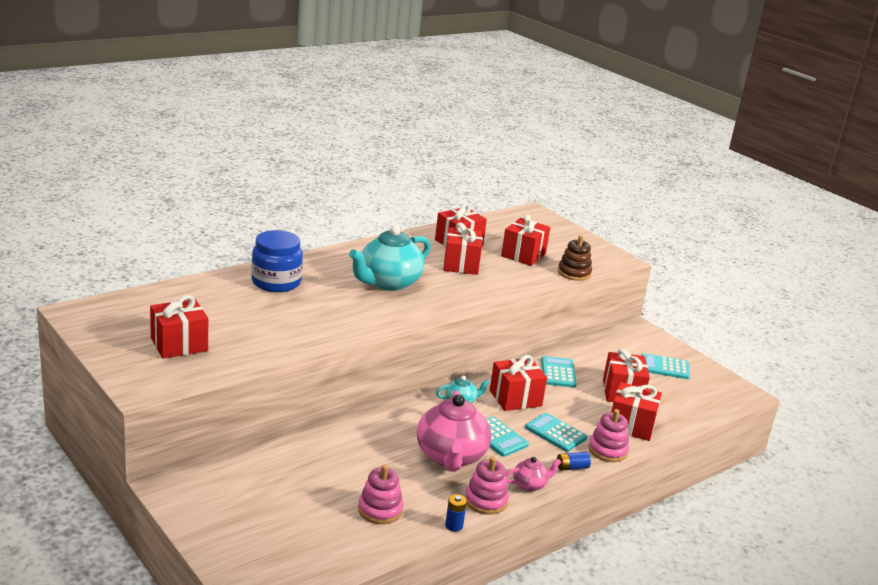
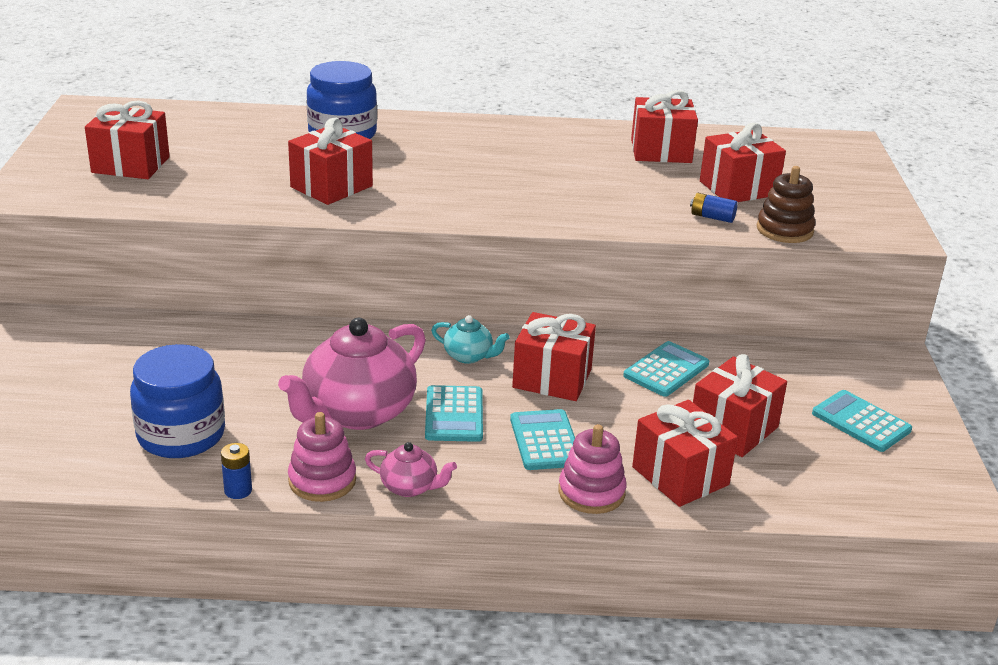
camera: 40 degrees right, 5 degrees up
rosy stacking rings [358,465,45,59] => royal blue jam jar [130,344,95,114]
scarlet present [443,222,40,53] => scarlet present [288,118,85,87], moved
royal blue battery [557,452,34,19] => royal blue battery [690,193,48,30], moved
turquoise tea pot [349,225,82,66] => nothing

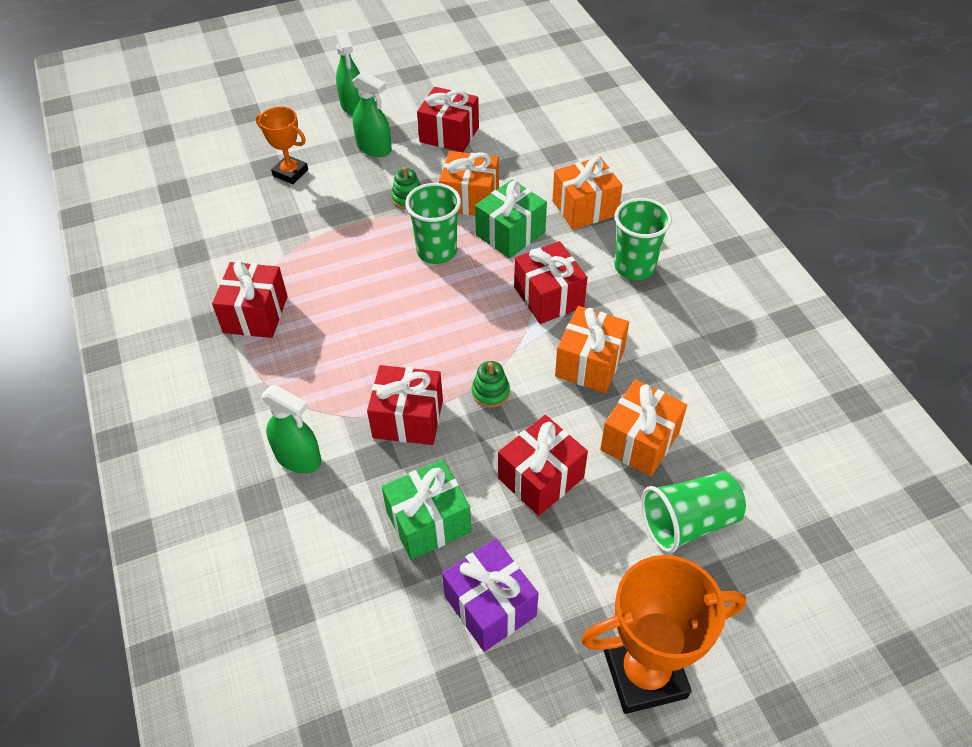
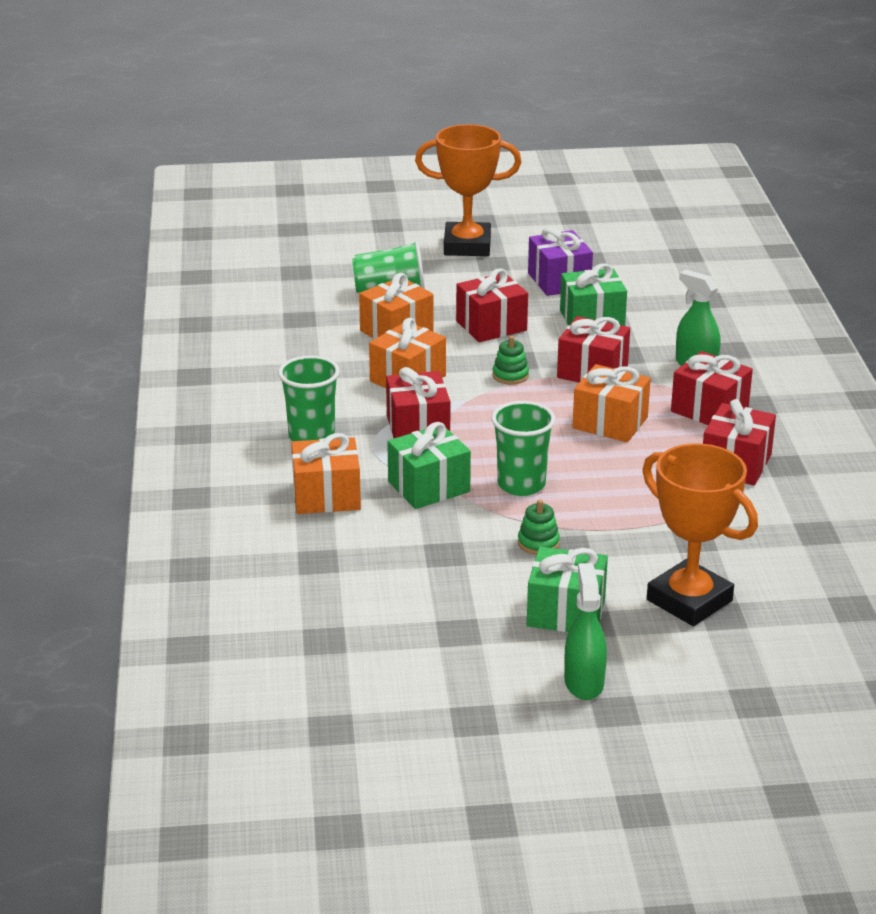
camera: 165 degrees left, 20 degrees down
leaf-green spray bottle [352,71,40,86] => leaf-green present [527,547,81,85]
orange-coloured present [439,151,60,65] => orange-coloured present [573,364,78,78], moved
orange-coloured prize cup [256,107,52,77] => orange-coloured prize cup [642,443,116,183], x1.70
scarlet present [417,87,62,65] => scarlet present [671,351,82,74], moved

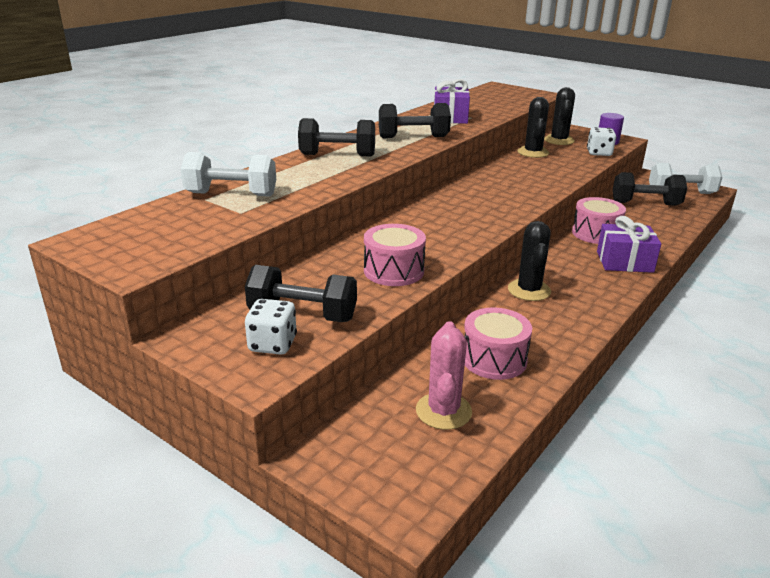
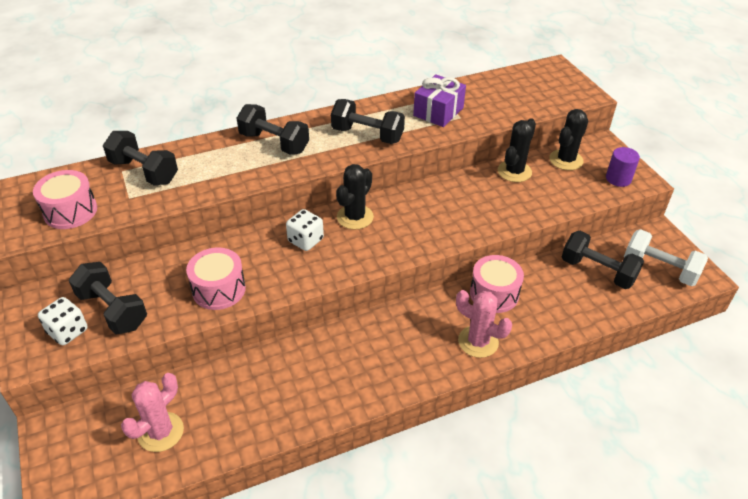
camera: 30 degrees right, 15 degrees up
rosy snare drum [464,307,68,73] => rosy snare drum [33,170,64,59], moved
white hand weight [181,152,95,45] => ebony hand weight [103,131,75,54]
white game die [587,127,29,29] => white game die [286,209,38,42], moved
ebony prickly plant [508,221,43,80] => ebony prickly plant [336,164,38,66], moved
purple present [597,216,64,57] => rosy prickly plant [456,290,56,68]

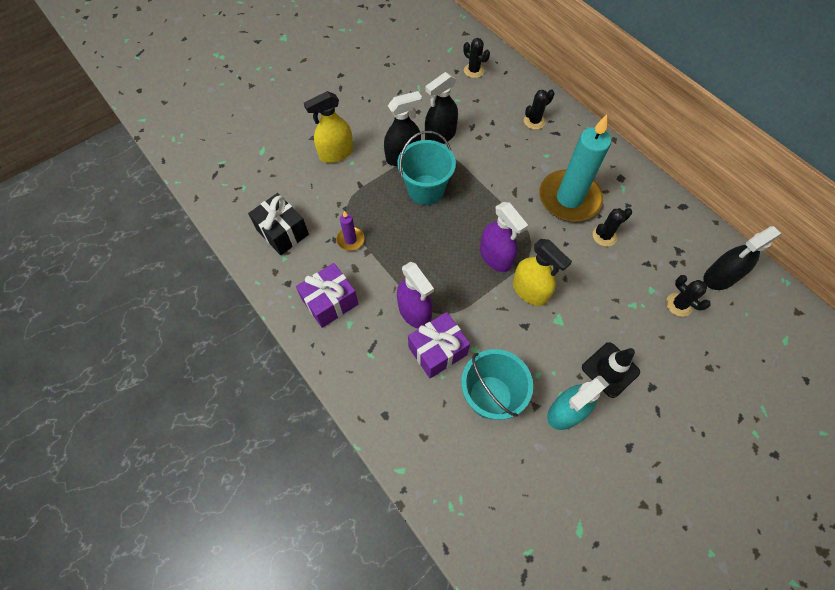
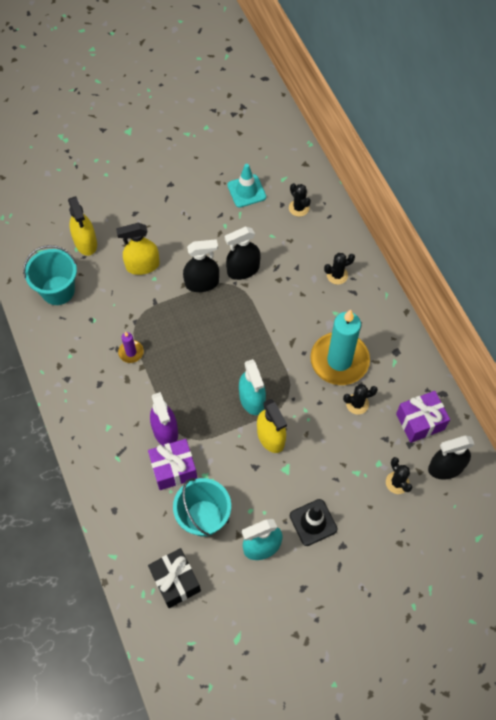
camera: 15 degrees right, 0 degrees up
turquoise pail [397,131,59,74] => turquoise pail [23,245,54,60], moved
nothing => bright yellow spray bottle [68,196,29,60]
ebony present [248,193,61,62] => ebony present [148,548,53,60], moved
nothing => turquoise road cone [227,164,39,44]
purple spray bottle [480,202,48,70] => turquoise spray bottle [239,359,27,56]
purple present [296,263,62,65] => purple present [396,391,54,52], moved

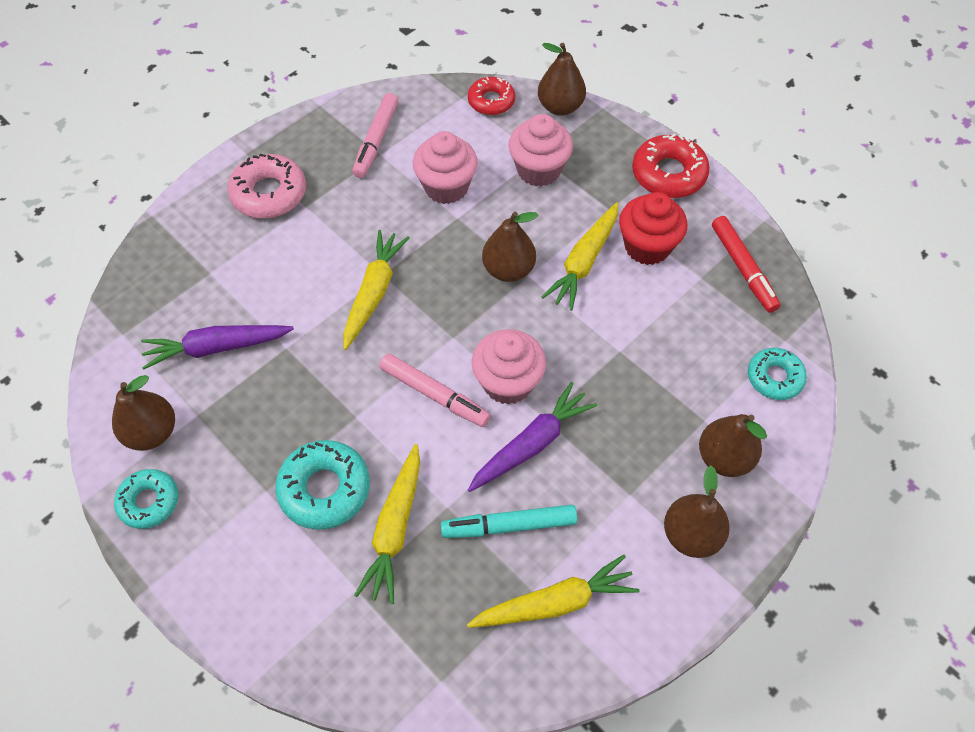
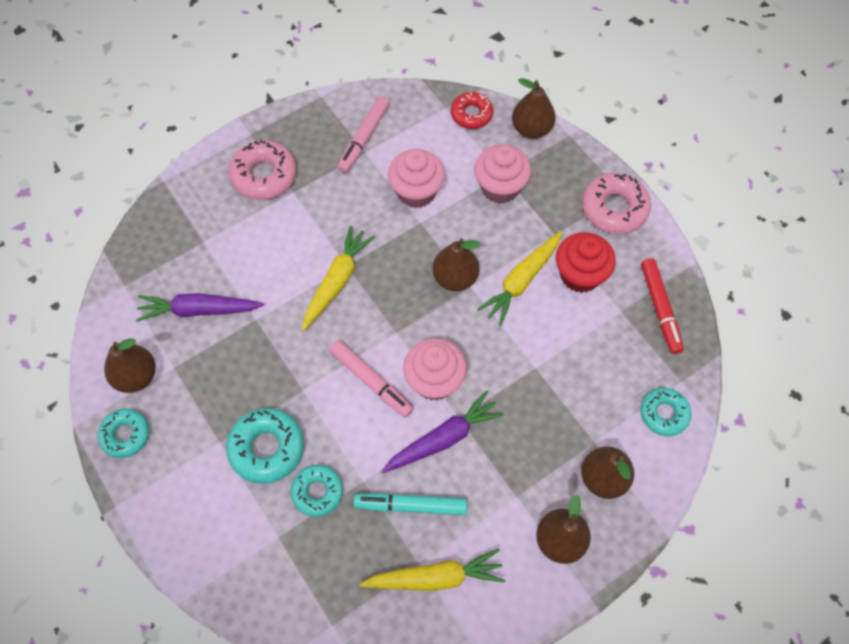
camera: 10 degrees right, 5 degrees up
bright yellow root vegetable [354,444,66,160] => turquoise doughnut [291,465,52,52]
scarlet doughnut [632,134,78,64] => rosy doughnut [582,173,69,61]

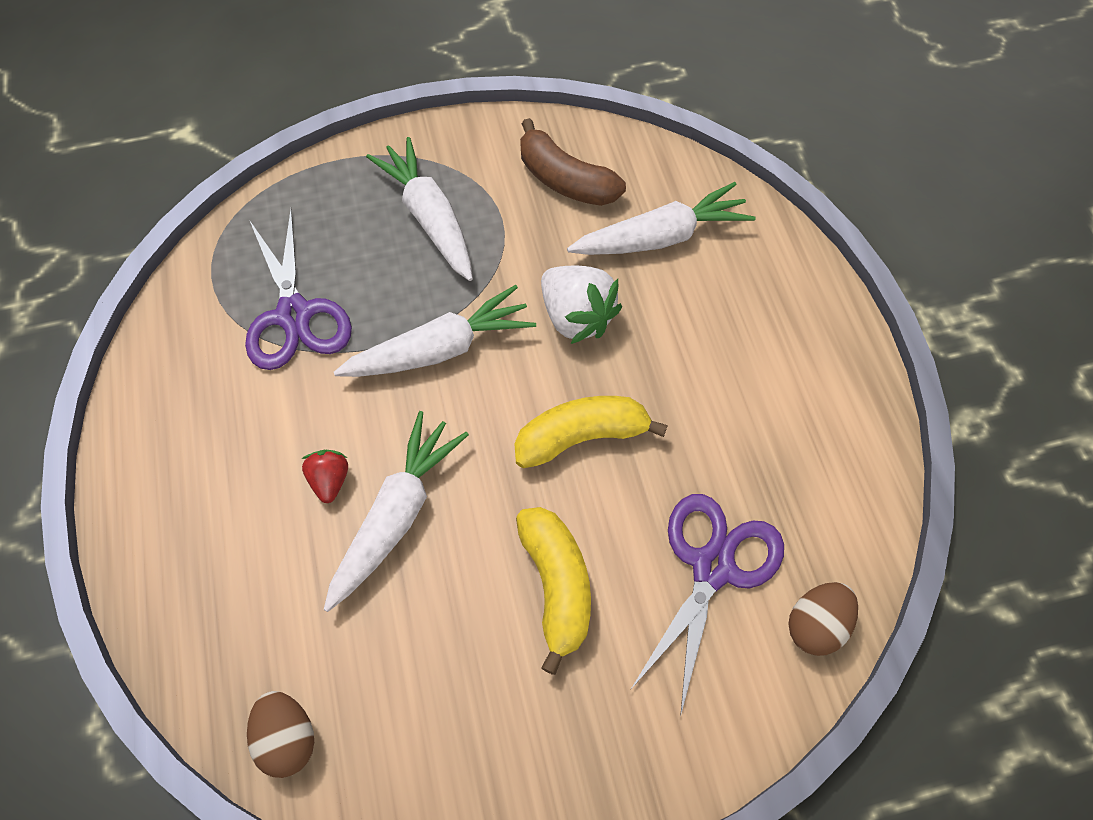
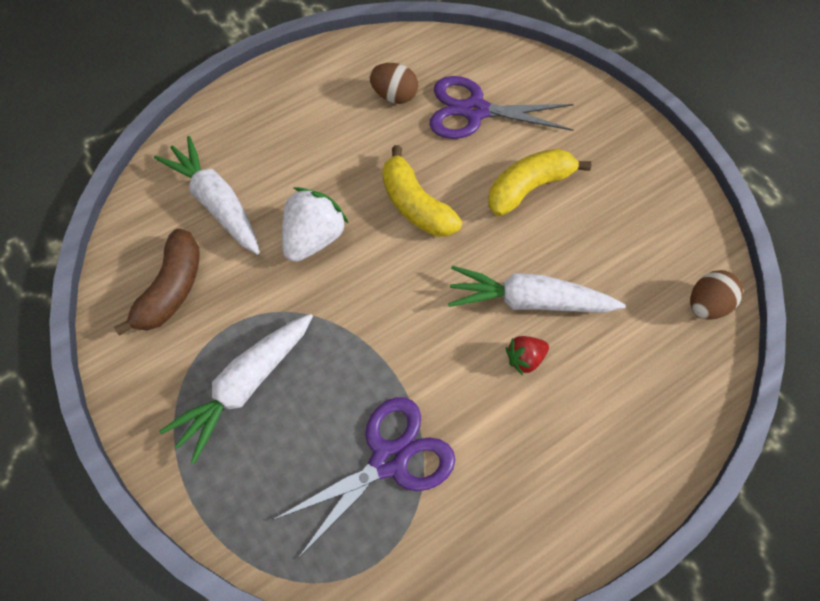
camera: 110 degrees left, 0 degrees up
russet toy egg [788,582,70,74] => russet toy egg [369,63,49,41], moved
white root vegetable [334,285,202,92] => nothing

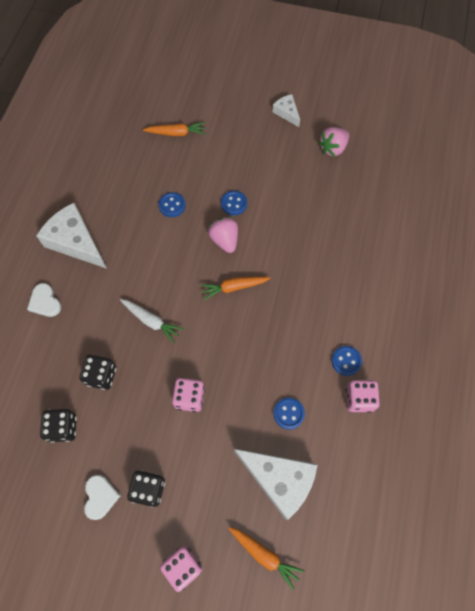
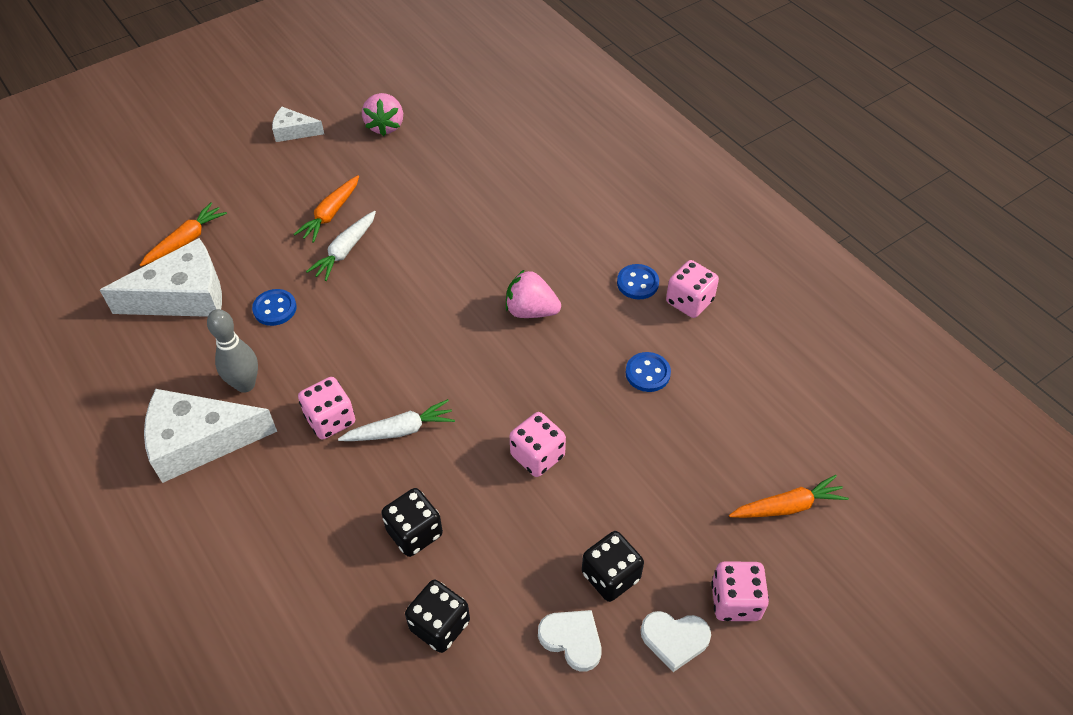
camera: 50 degrees left, 15 degrees down
white cheese [234,449,84,71] => white cheese [100,238,122,79], moved
nothing => ash-grey skittle [207,309,51,84]
orange-coloured root vegetable [200,277,70,23] => orange-coloured root vegetable [294,175,65,68], moved
nothing => rosy game die [298,377,57,63]
royal blue sewing button [221,191,26,24] => white root vegetable [306,211,70,70]
rosy strawberry [208,217,30,36] => rosy strawberry [506,269,55,49], moved
white heart shape [27,283,34,34] => white heart shape [640,611,71,61], moved

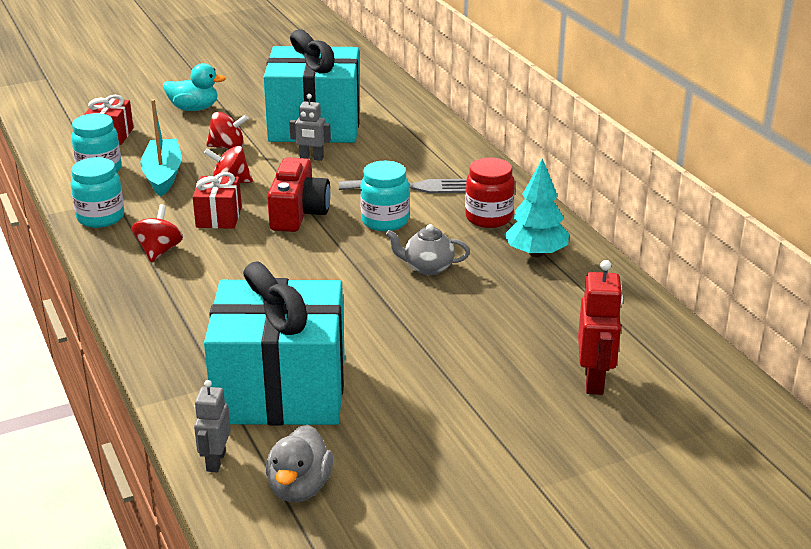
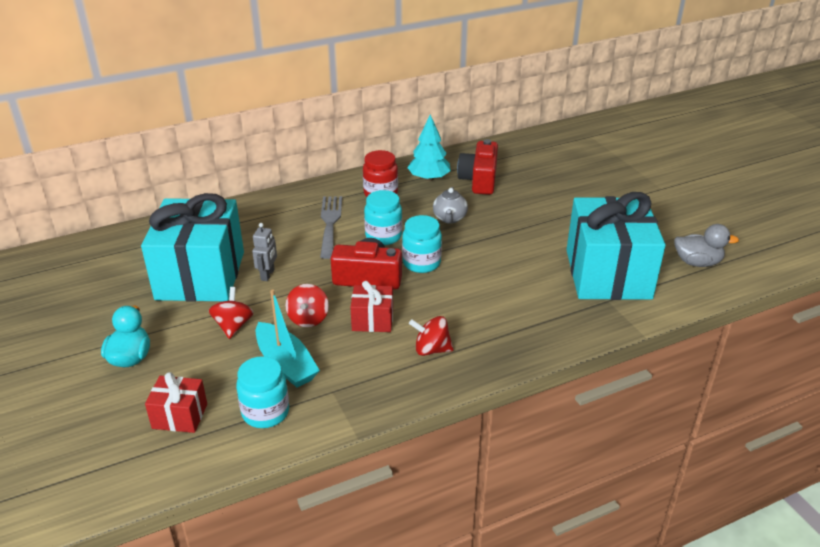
camera: 90 degrees left, 5 degrees up
turquoise boat [140,99,42,98] => turquoise boat [256,289,64,98], 120 degrees counterclockwise
turquoise jam jar [71,157,53,71] => turquoise jam jar [402,215,40,58], moved
nothing => scarlet photo camera [457,139,41,56]
ash-grey robot figure [194,380,37,92] => nothing
scarlet robot figure [578,260,45,135] => nothing

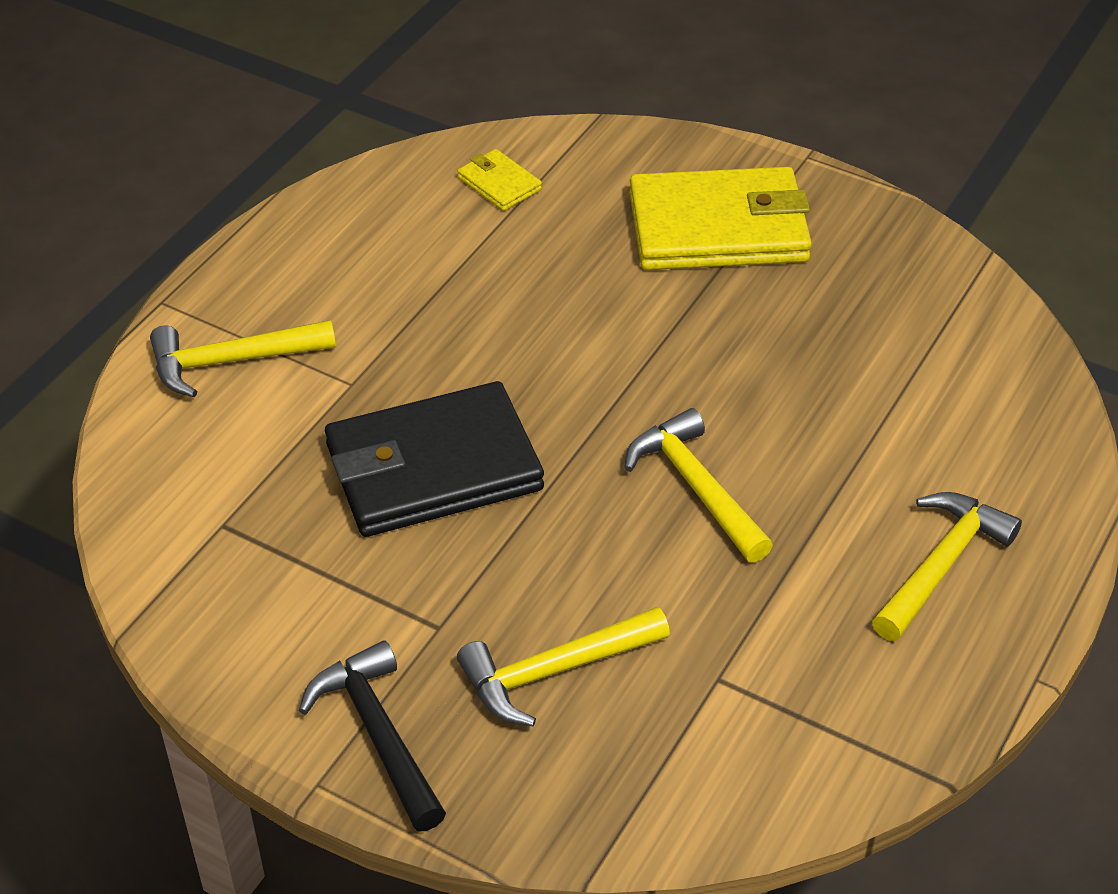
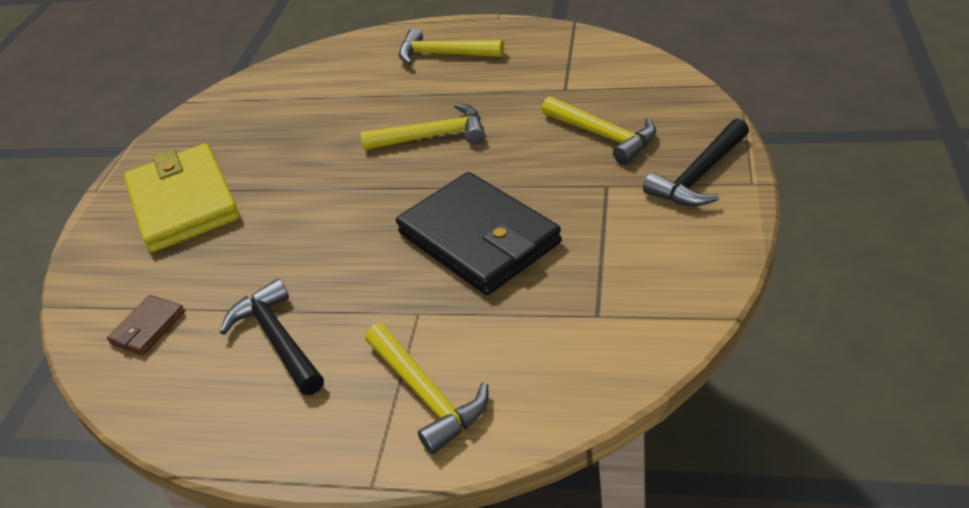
camera: 105 degrees left, 5 degrees down
bright yellow billfold [458,149,84,62] => russet billfold [107,295,78,61]
nothing => ebony claw hammer [220,278,104,117]
bright yellow claw hammer [625,408,148,155] => bright yellow claw hammer [361,103,124,47], 135 degrees counterclockwise

